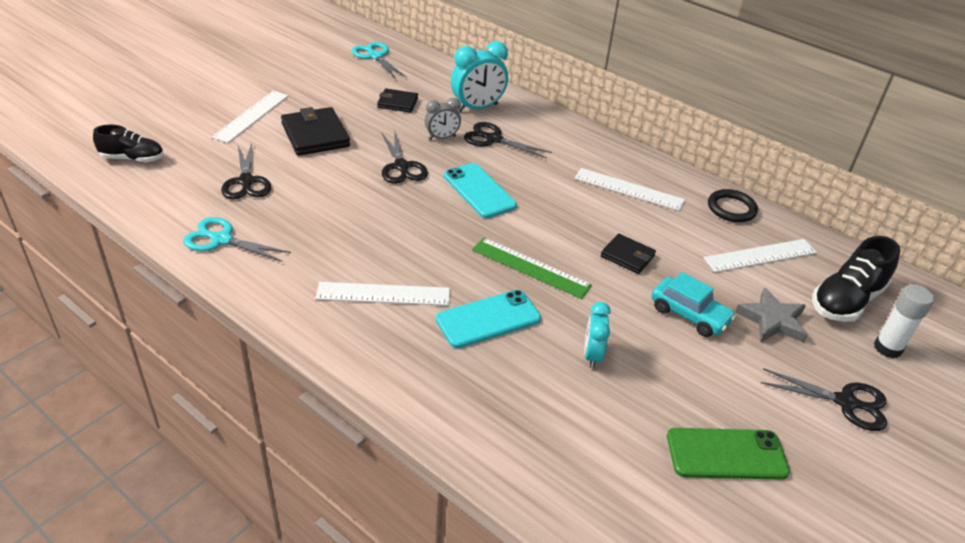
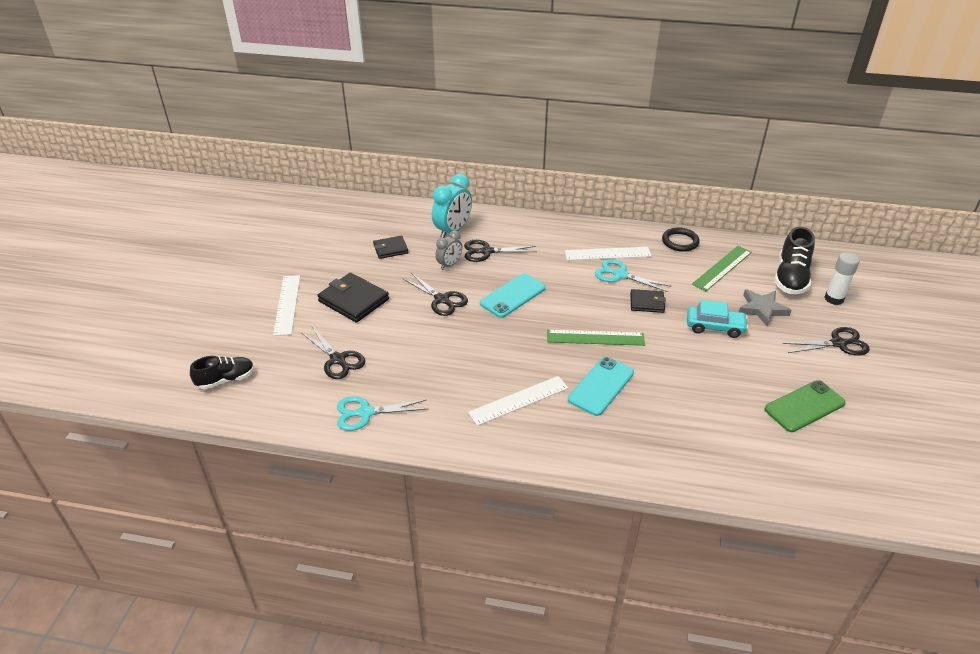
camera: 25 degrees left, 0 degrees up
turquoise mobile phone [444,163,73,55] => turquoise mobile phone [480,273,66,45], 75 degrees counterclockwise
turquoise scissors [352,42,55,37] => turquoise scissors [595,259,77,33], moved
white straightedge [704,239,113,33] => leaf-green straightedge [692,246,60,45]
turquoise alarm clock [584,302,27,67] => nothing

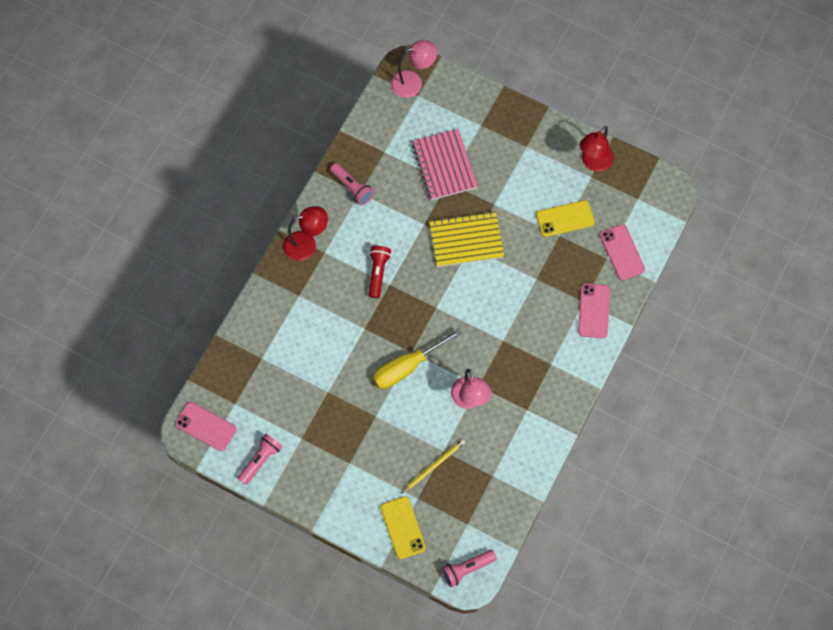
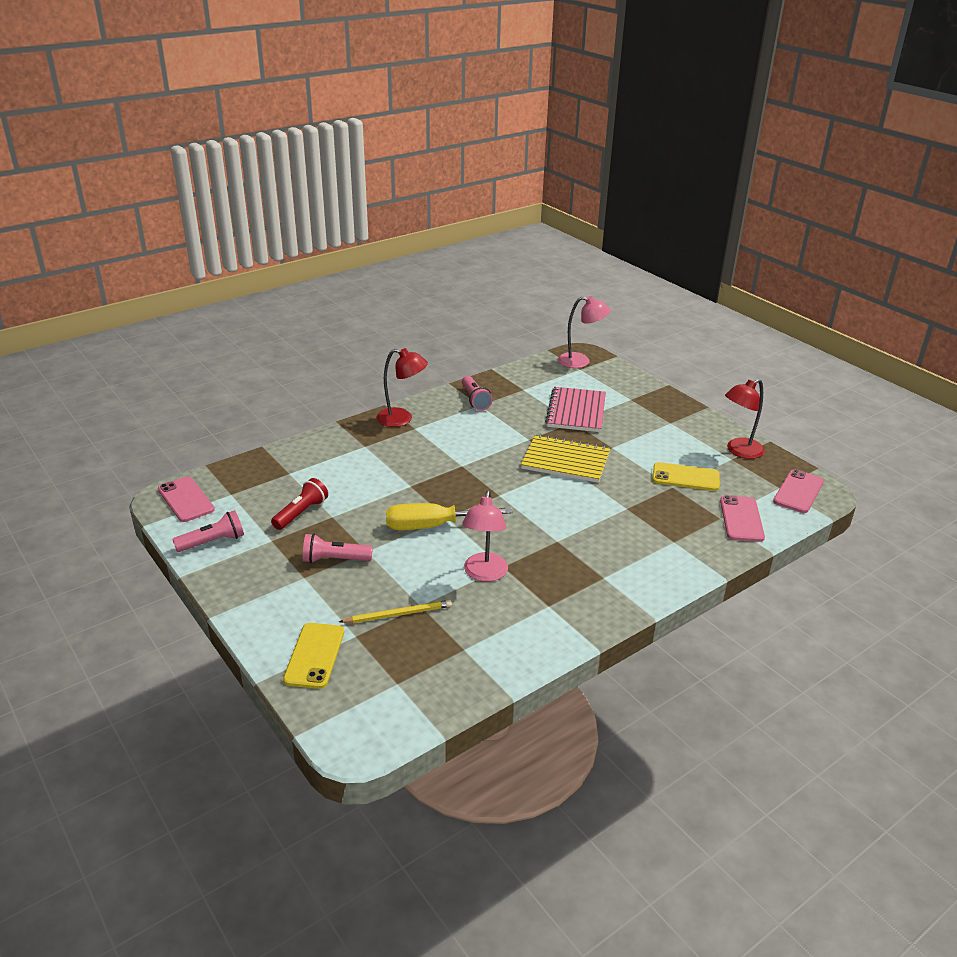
camera: 25 degrees right, 35 degrees down
scarlet pocket torch [369,246,22,52] => scarlet pocket torch [271,478,57,52], moved
rosy pocket torch [442,549,55,38] => rosy pocket torch [303,533,70,30], moved
rosy mobile phone [578,283,32,55] => rosy mobile phone [773,469,51,44], moved

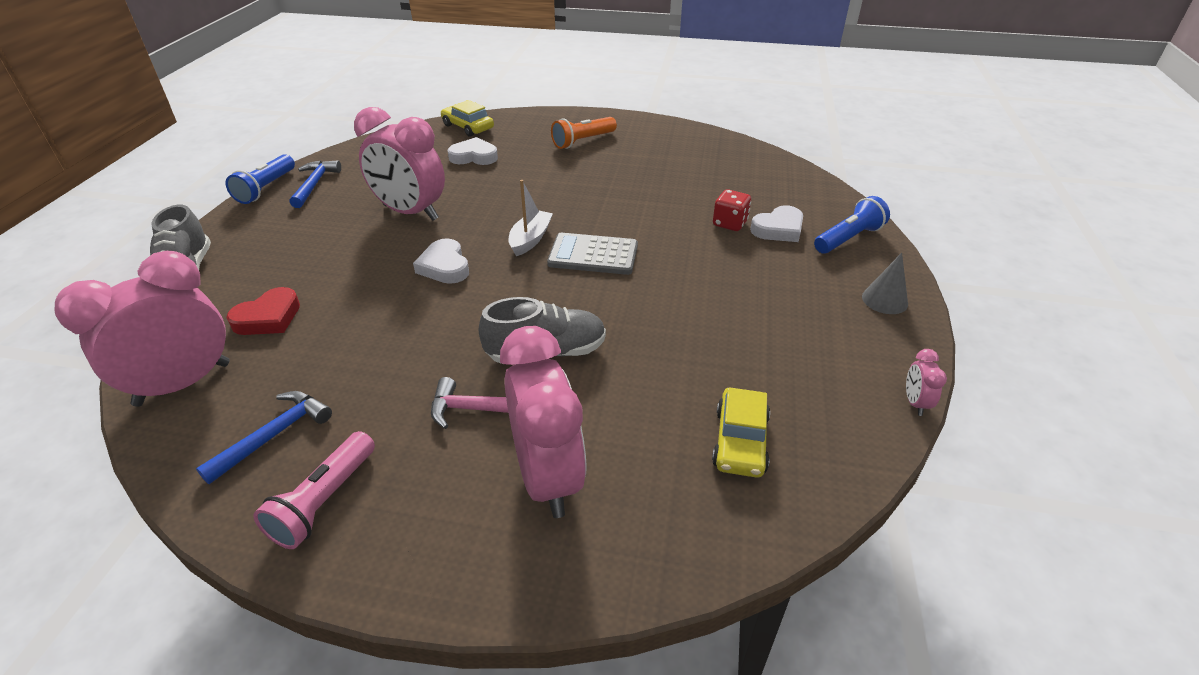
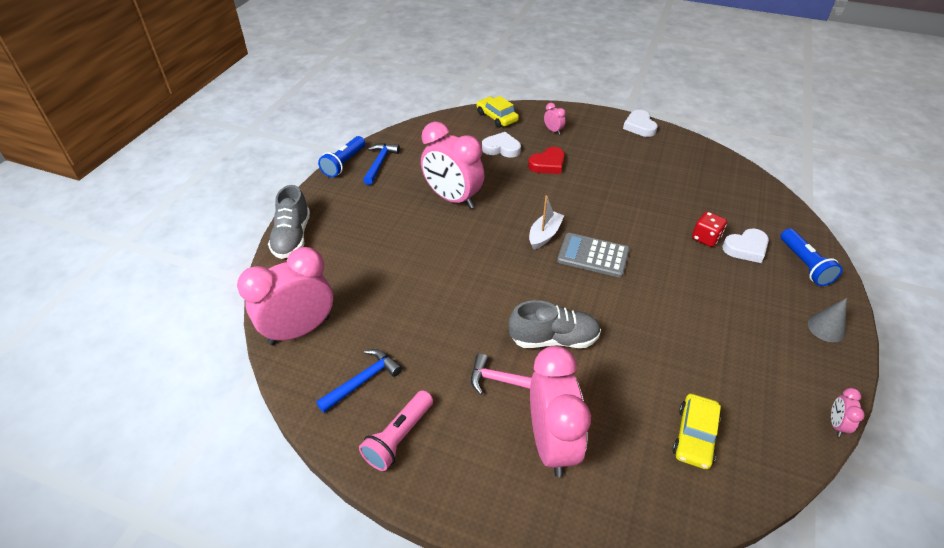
camera: 10 degrees right, 5 degrees up
scarlet heart shape [226,287,74,48] => scarlet heart shape [528,147,37,27], moved
nothing => rosy alarm clock [544,103,22,32]
white heart shape [413,238,56,46] => white heart shape [623,110,35,27], moved
royal blue pocket torch [814,196,76,58] => royal blue pocket torch [781,228,62,58], 105 degrees clockwise
orange-coloured pocket torch [551,117,66,32] => nothing

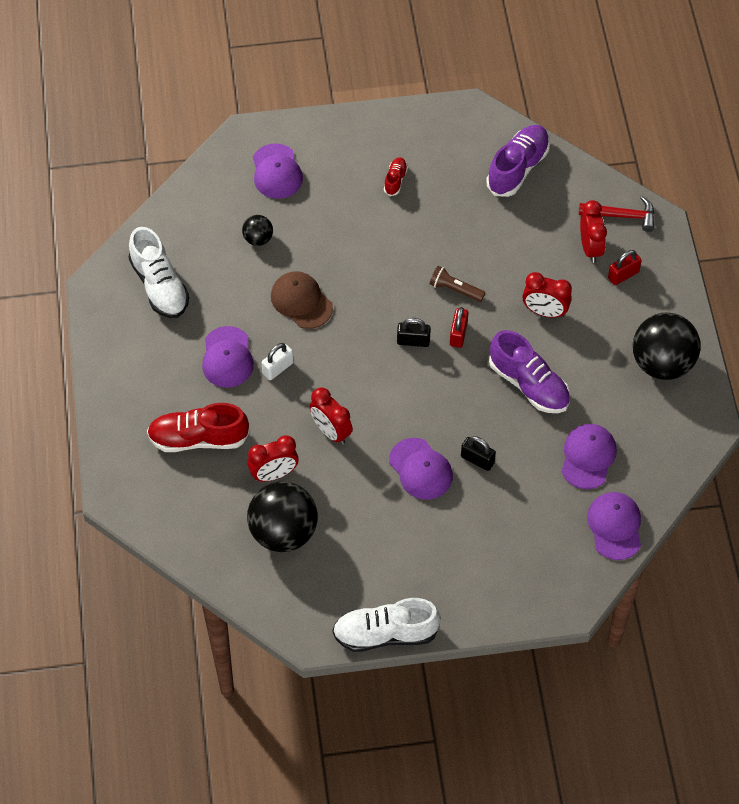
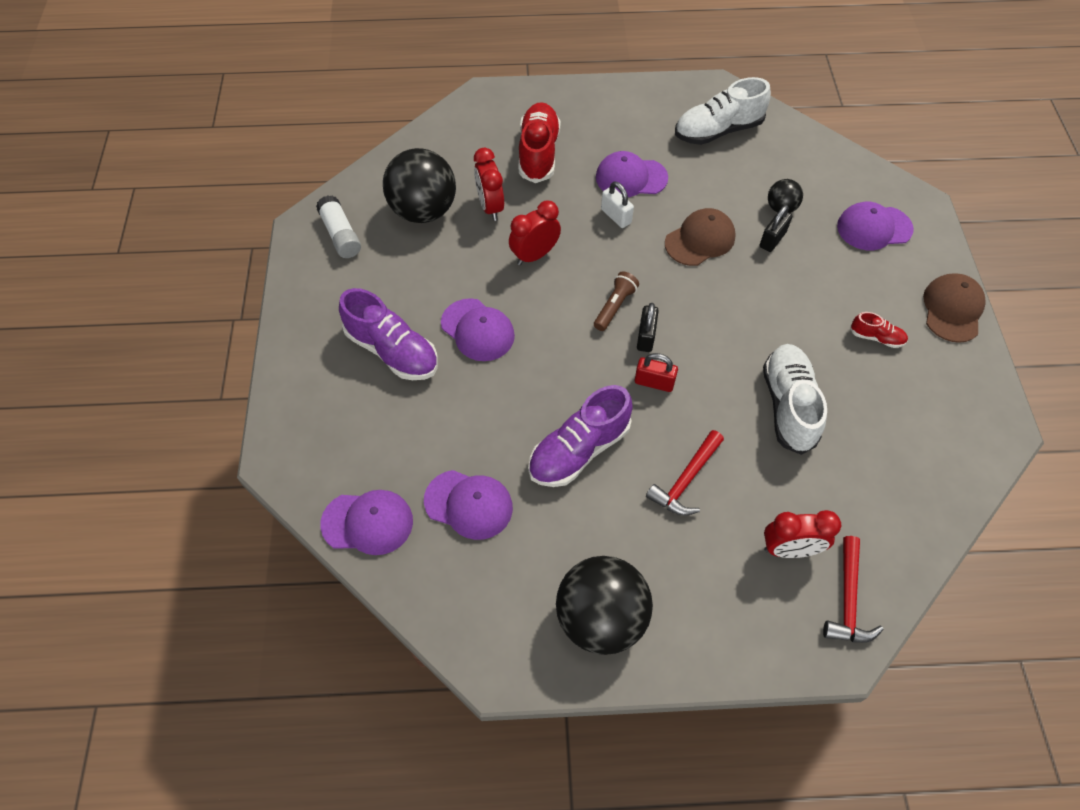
camera: 95 degrees right, 0 degrees up
nothing => white glue [316,196,45,62]
purple shoe [486,125,64,72] => purple shoe [339,288,99,92], moved
purple cap [389,438,64,62] => purple cap [441,298,74,63], 105 degrees counterclockwise
russet pocket torch [430,266,55,36] => russet pocket torch [594,271,45,60], moved
scarlet alarm clock [522,272,50,46] => scarlet claw hammer [646,430,78,86]
ebony small lock [461,436,35,35] => ebony small lock [760,205,32,47], moved
white shoe [332,598,109,54] => white shoe [763,344,64,111], moved
nothing => russet cap [923,273,62,70]
scarlet small lock [608,250,34,35] => nothing

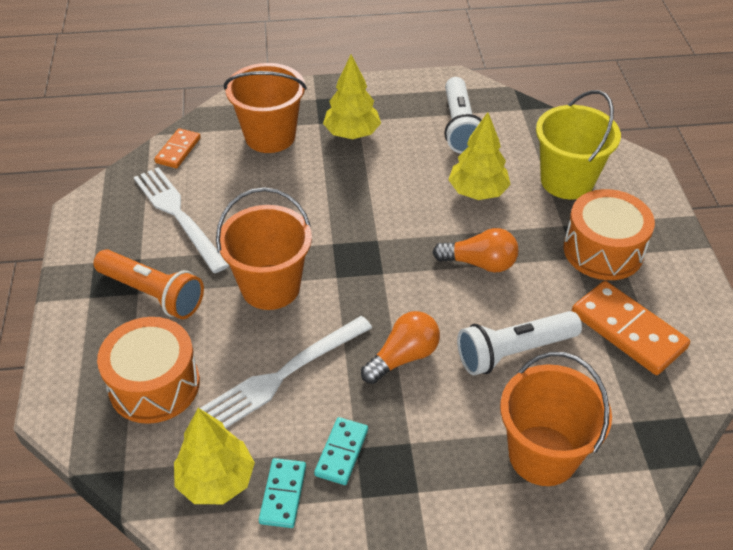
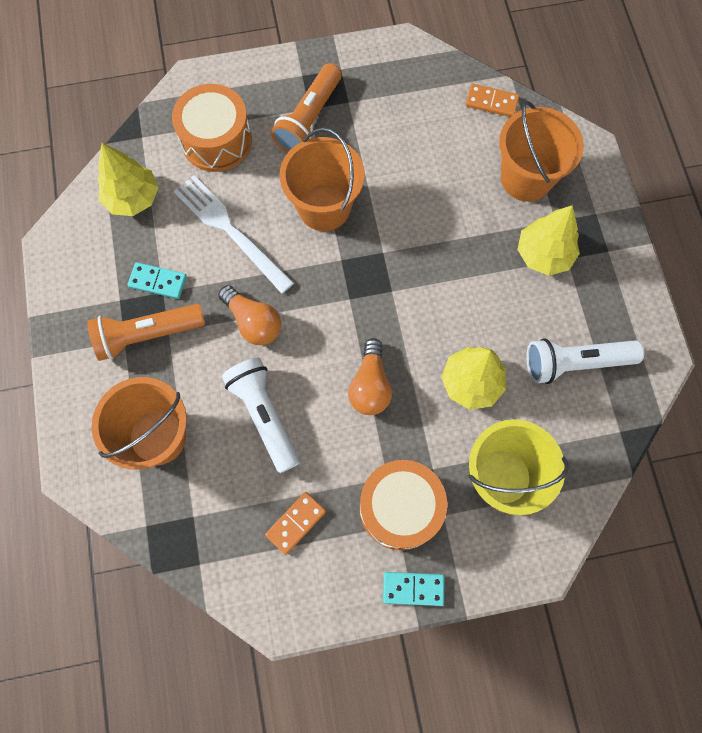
camera: 85 degrees right, 25 degrees up
nothing => orange-coloured pocket torch [87,304,118,57]
orange-coloured domino piece [572,281,118,94] => orange-coloured domino piece [265,492,61,63], x0.57
turquoise domino piece [259,458,47,70] => turquoise domino piece [383,572,61,34], moved
white dinner fork [134,167,95,106] => nothing

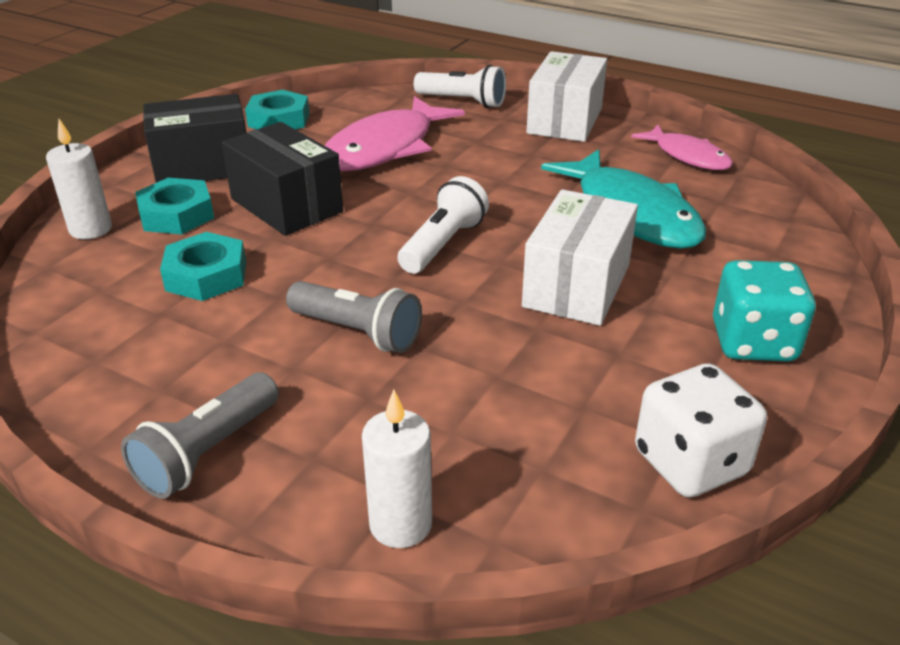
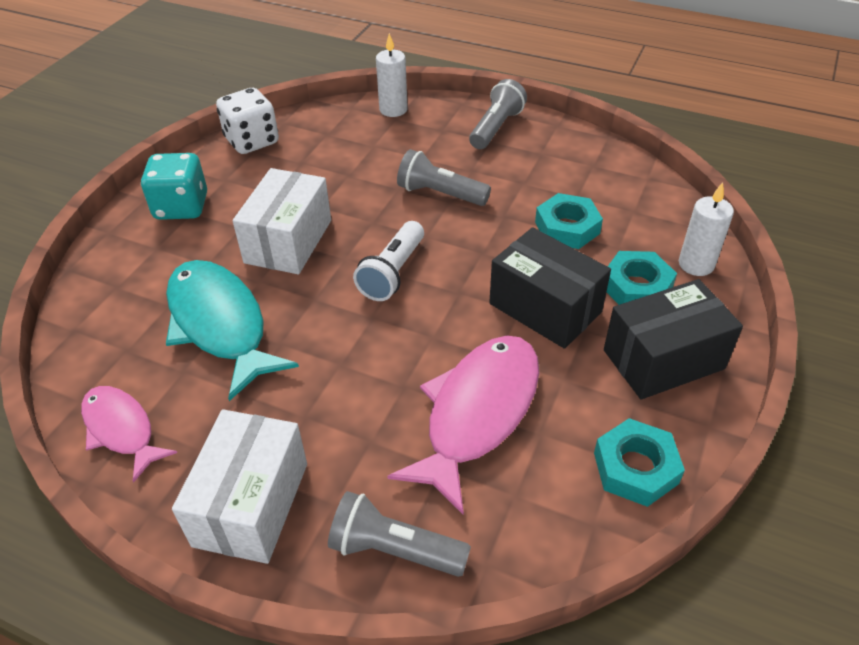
camera: 175 degrees right, 10 degrees up
white pocket torch [414,65,92,43] => ash-grey pocket torch [328,491,143,86]

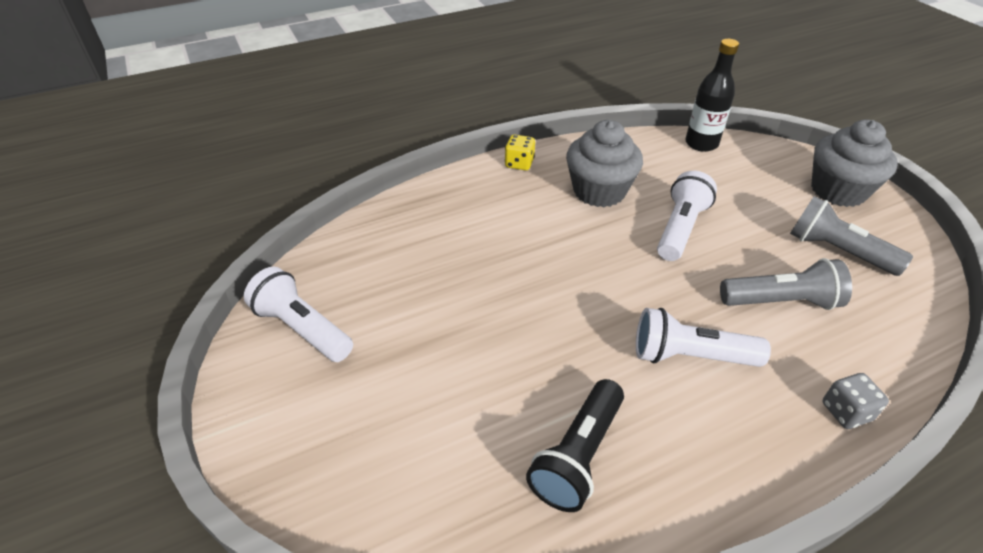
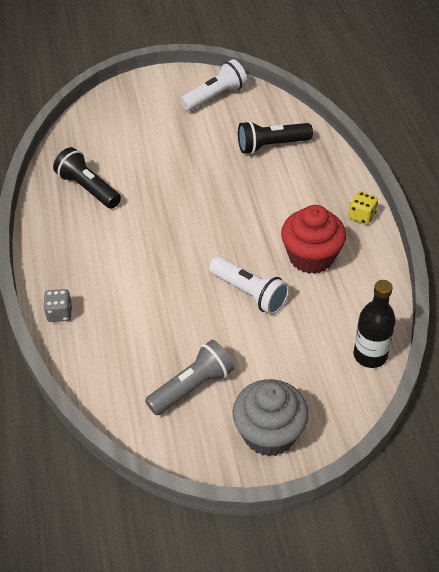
camera: 105 degrees right, 5 degrees up
nothing => ebony pocket torch [238,121,75,33]
ash-grey muffin [566,120,77,87] => scarlet muffin [281,205,65,69]
white pocket torch [636,308,135,59] => nothing
ash-grey pocket torch [720,258,132,52] => nothing

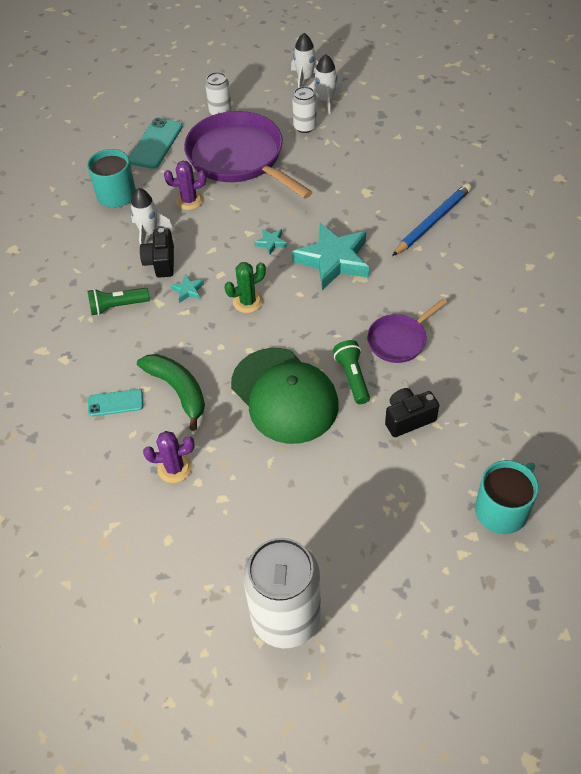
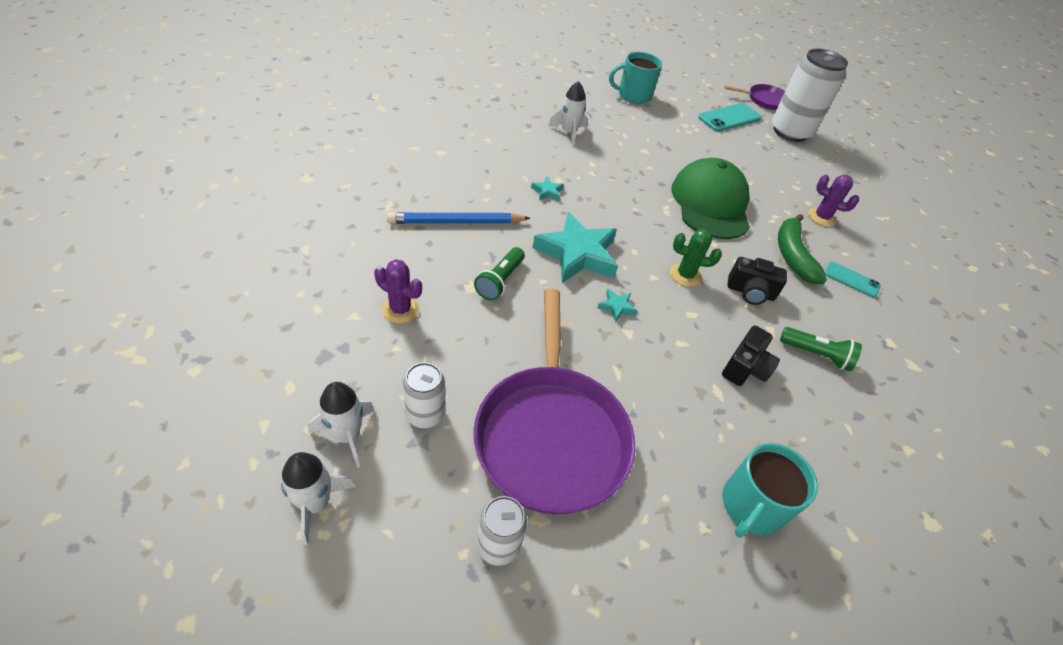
camera: 150 degrees left, 5 degrees down
purple prickly plant [164,161,42,49] => purple prickly plant [374,259,48,64], moved
leaf-green pocket torch [333,340,37,64] => leaf-green pocket torch [474,247,51,54], moved
turquoise five-pointed star [170,274,34,29] => turquoise five-pointed star [531,176,33,25], moved
white toy rocket [130,188,43,57] => white toy rocket [548,81,39,65], moved
turquoise mobile phone [129,118,54,51] => turquoise mobile phone [698,103,64,29], moved
purple frying pan [367,298,80,65] => purple frying pan [724,84,61,26], moved
ebony photo camera [385,388,54,49] => ebony photo camera [727,257,60,48], moved

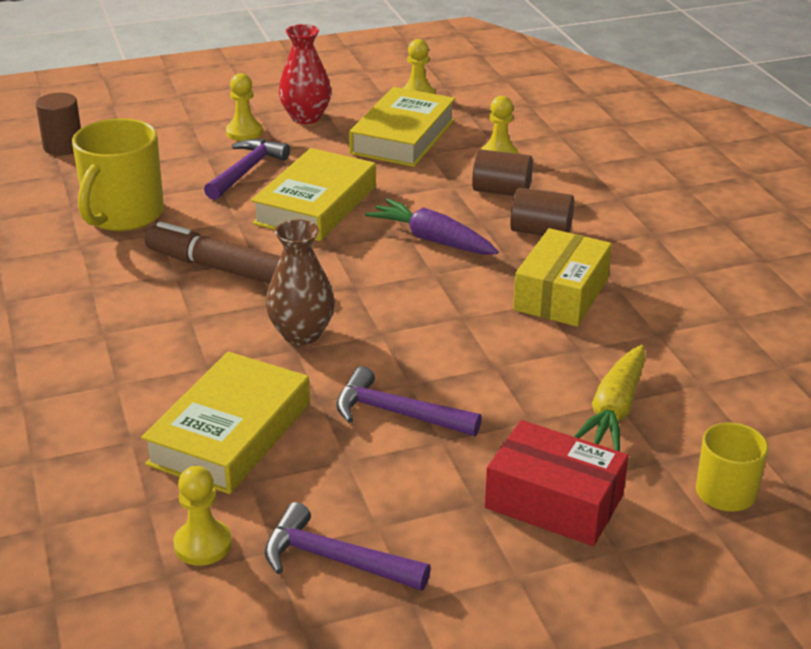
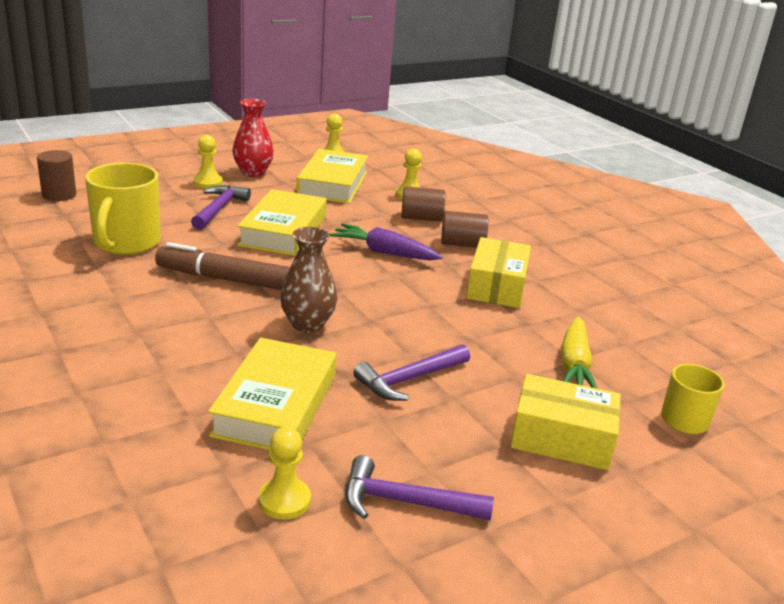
camera: 15 degrees left, 5 degrees down
purple claw hammer [336,366,146,70] => purple claw hammer [353,344,117,57], 45 degrees counterclockwise
scarlet box [485,420,144,126] => bright yellow box [510,374,111,96]

